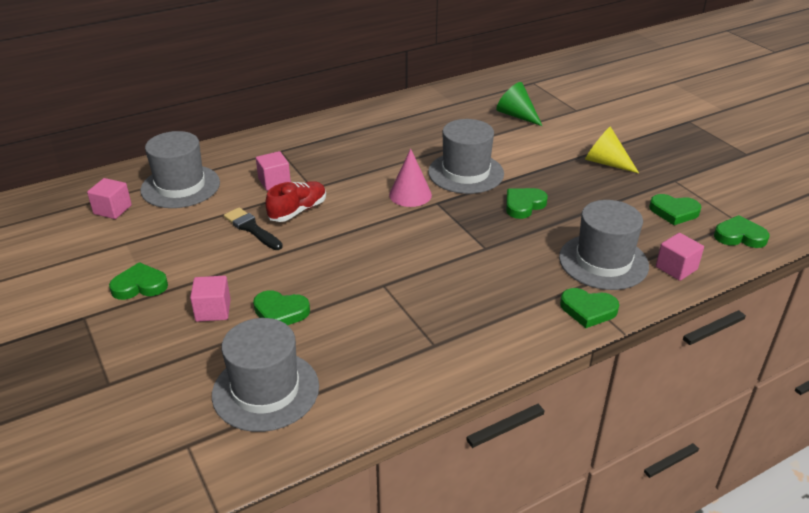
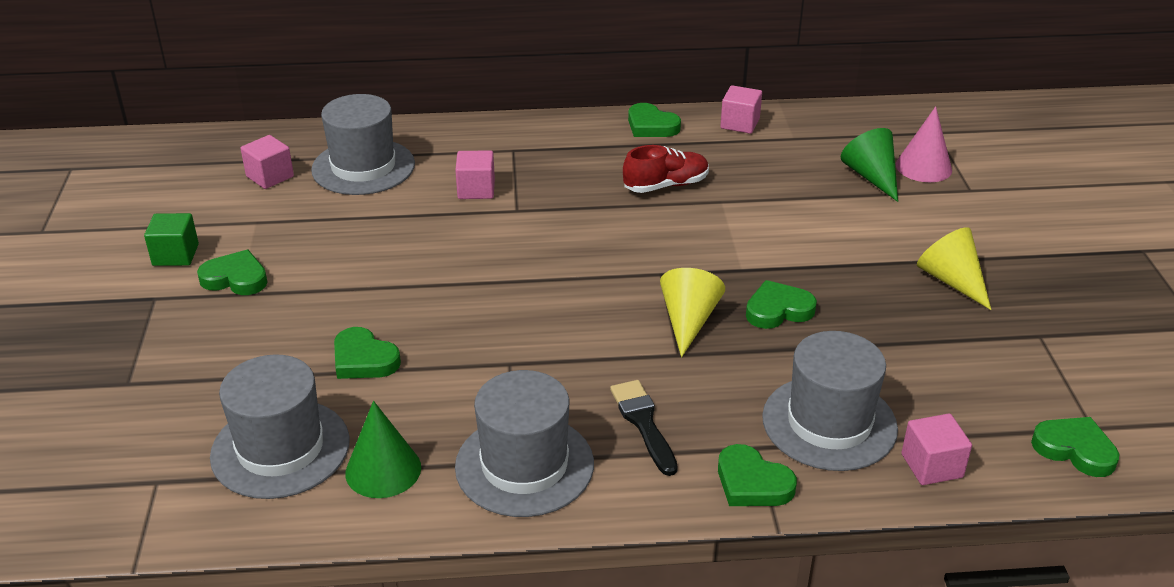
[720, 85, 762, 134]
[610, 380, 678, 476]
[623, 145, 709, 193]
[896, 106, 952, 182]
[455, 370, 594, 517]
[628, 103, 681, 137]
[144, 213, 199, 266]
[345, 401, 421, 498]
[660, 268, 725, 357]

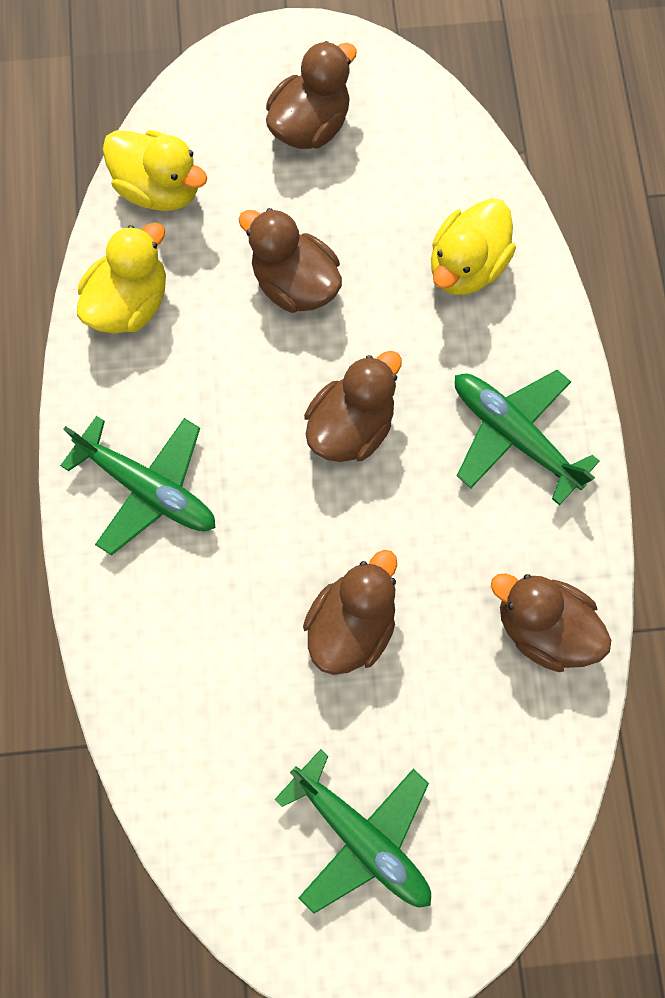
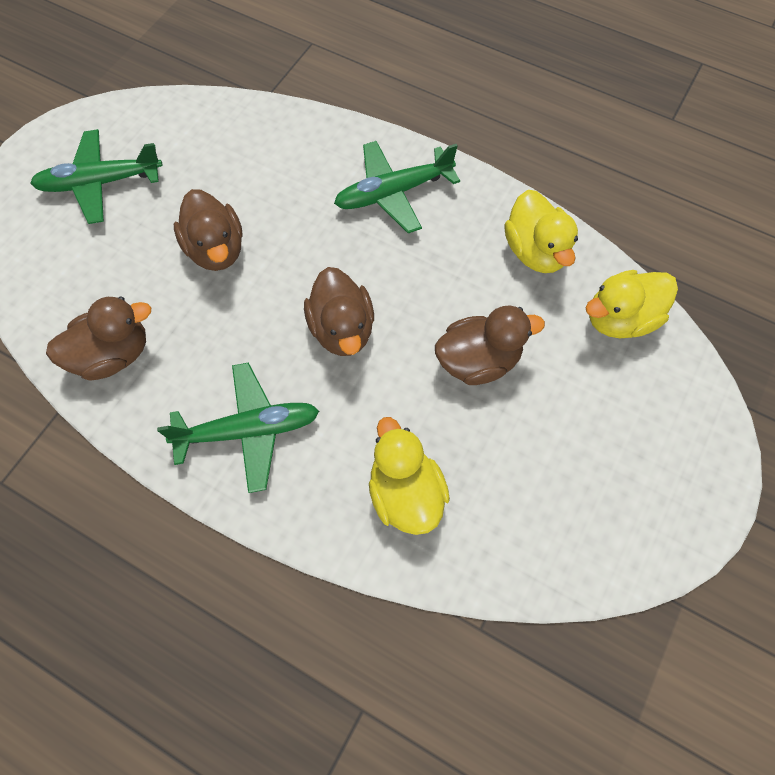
[266, 41, 357, 149] (first image)

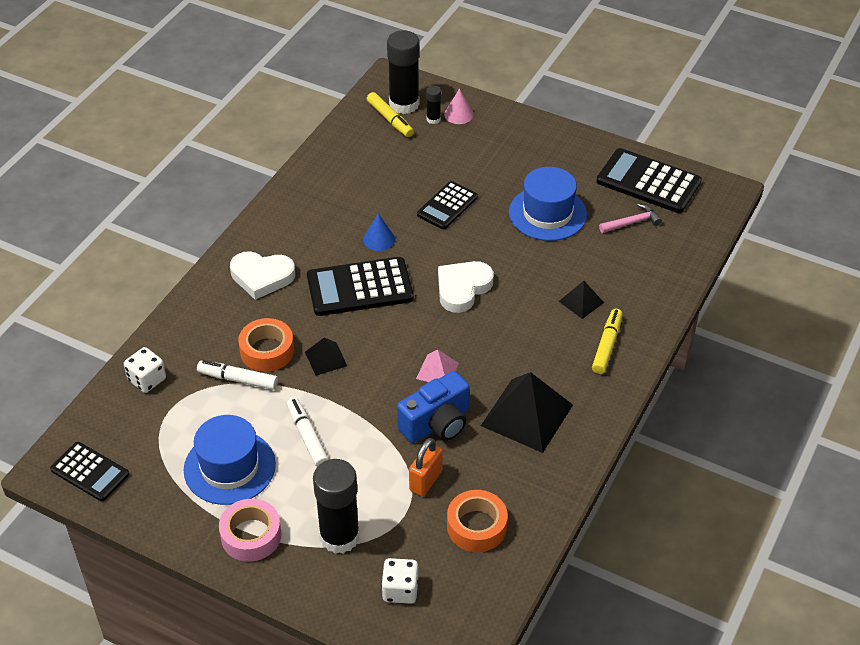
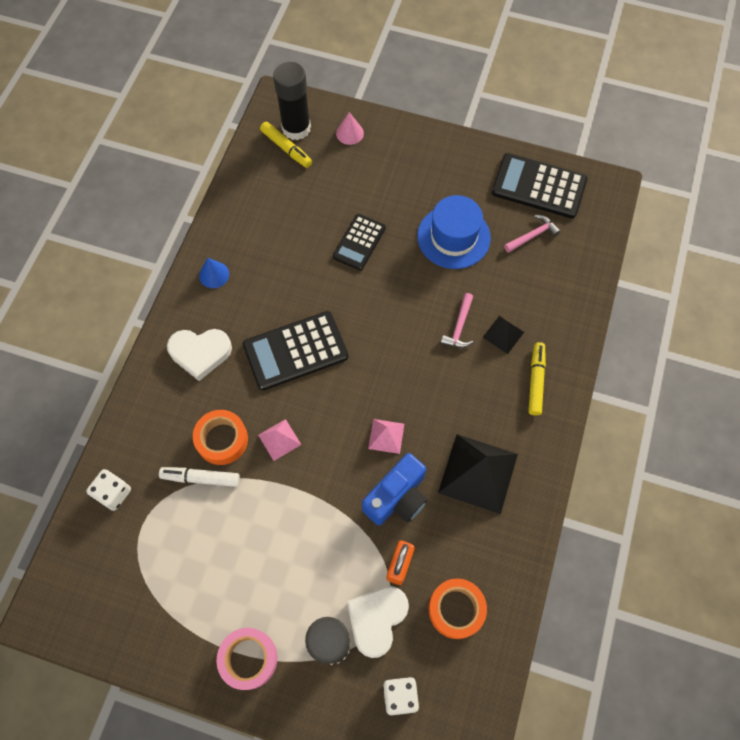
[50, 442, 129, 501] (first image)
[184, 415, 276, 505] (first image)
[287, 398, 329, 467] (first image)
[258, 419, 301, 461]
[199, 258, 229, 288]
[426, 86, 441, 124] (first image)
[347, 586, 409, 658]
[441, 293, 473, 348]

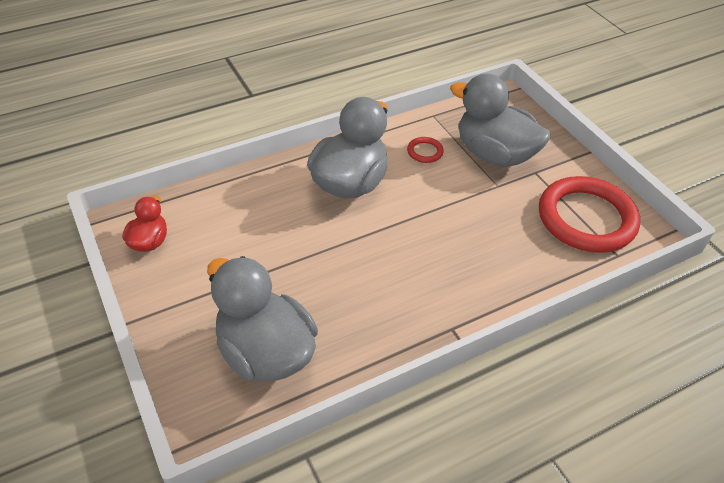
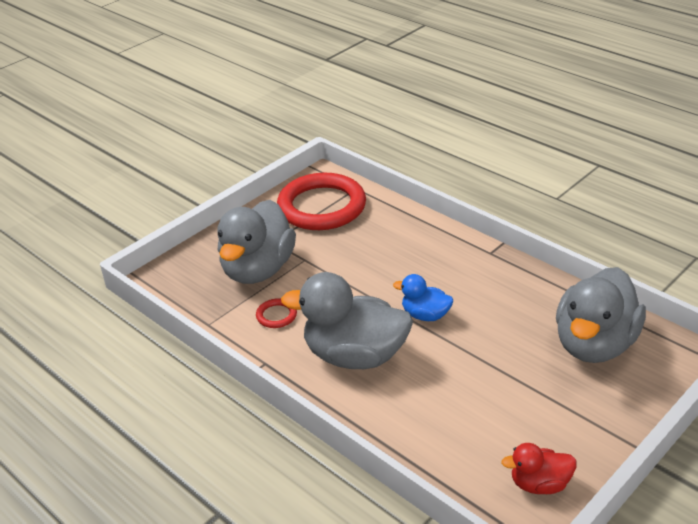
[393, 274, 453, 321]

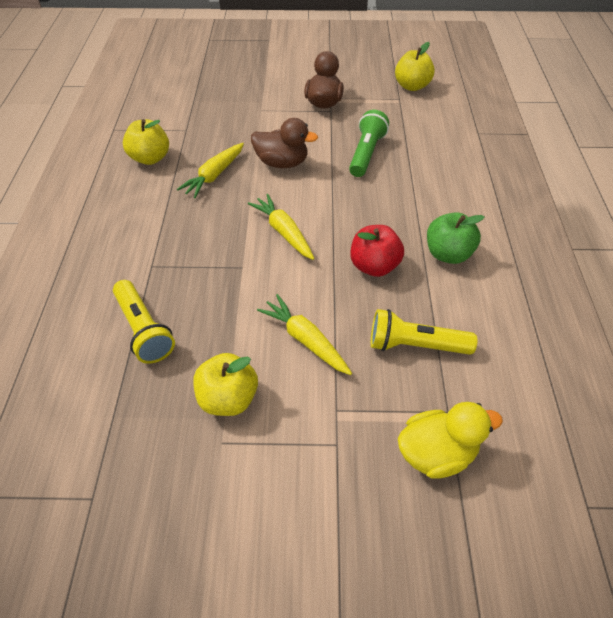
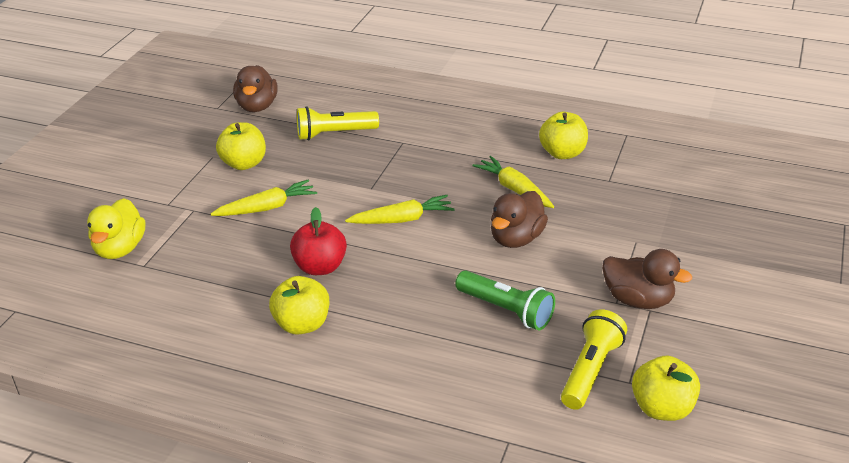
[561, 309, 627, 410]
[269, 276, 329, 335]
[233, 65, 278, 112]

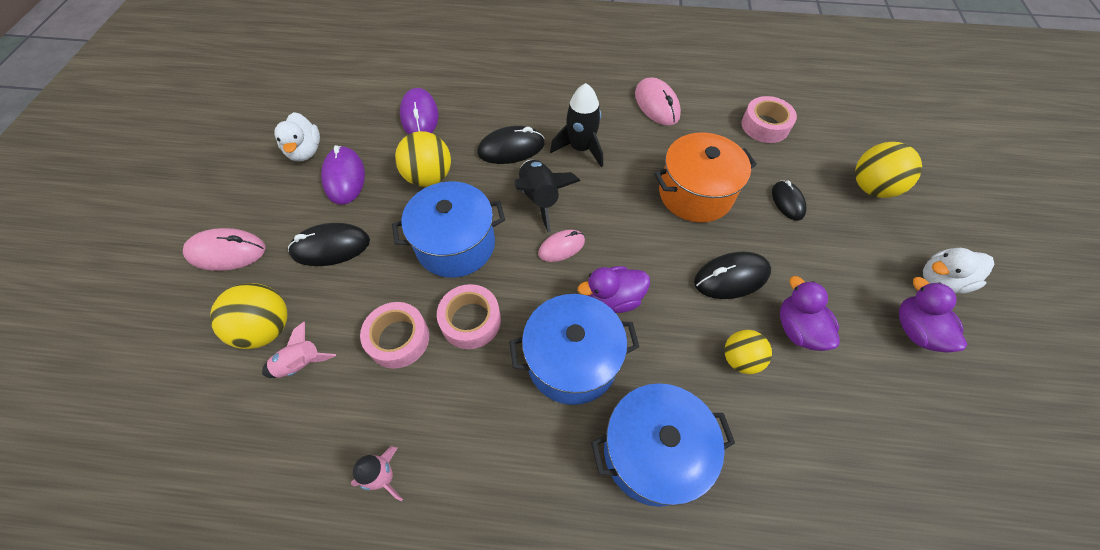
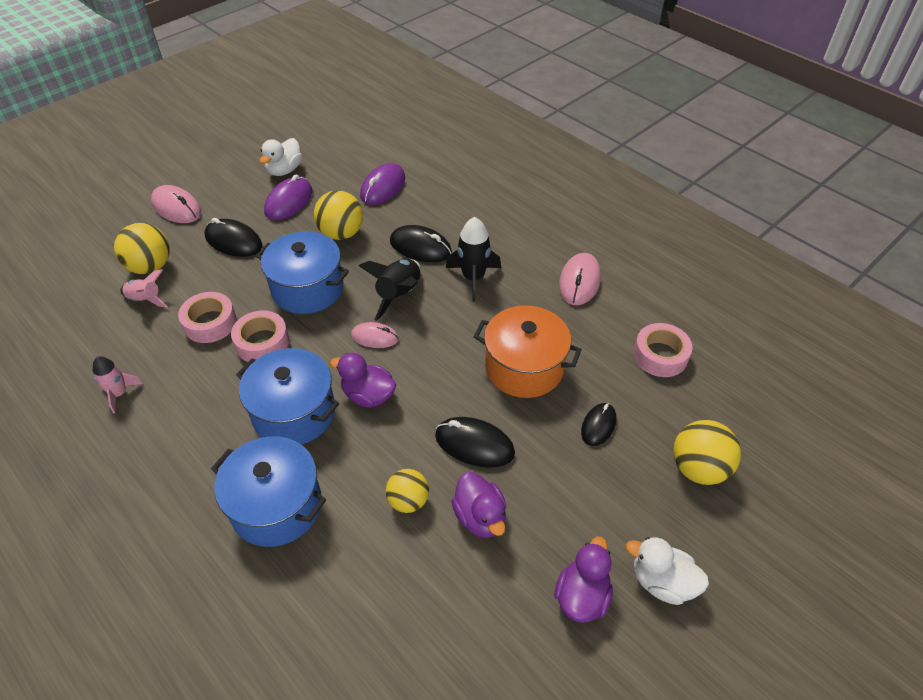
[452, 472, 506, 538]

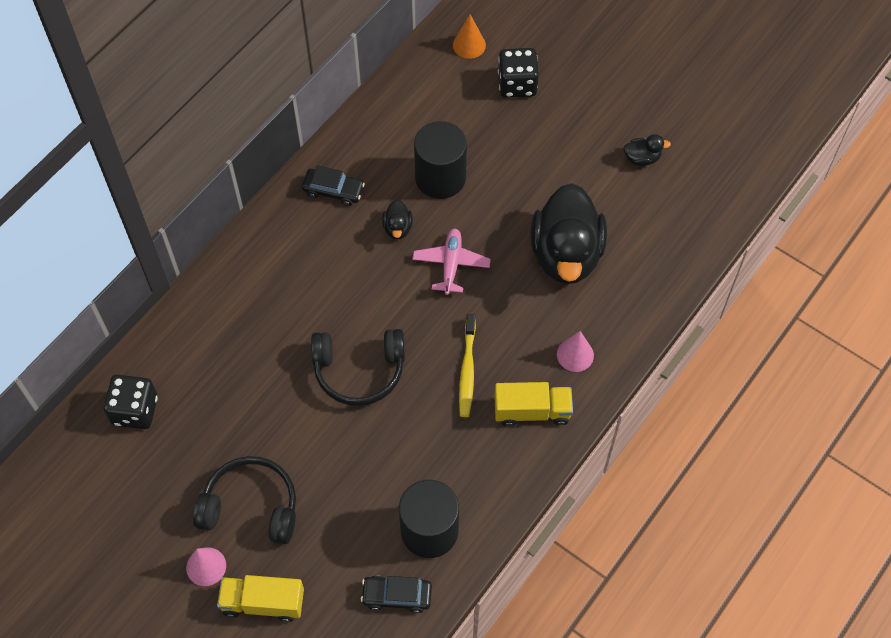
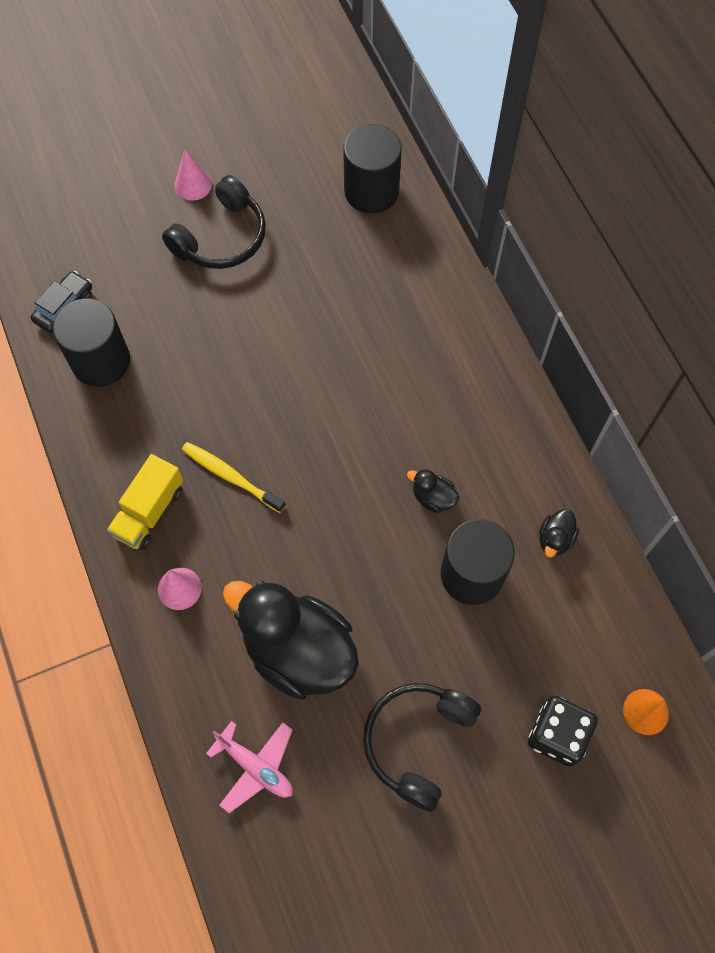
[343, 124, 402, 214]
[217, 575, 304, 622] (first image)
[302, 165, 365, 206] (first image)
[363, 683, 481, 812]
[206, 721, 293, 813]
[539, 509, 579, 557]

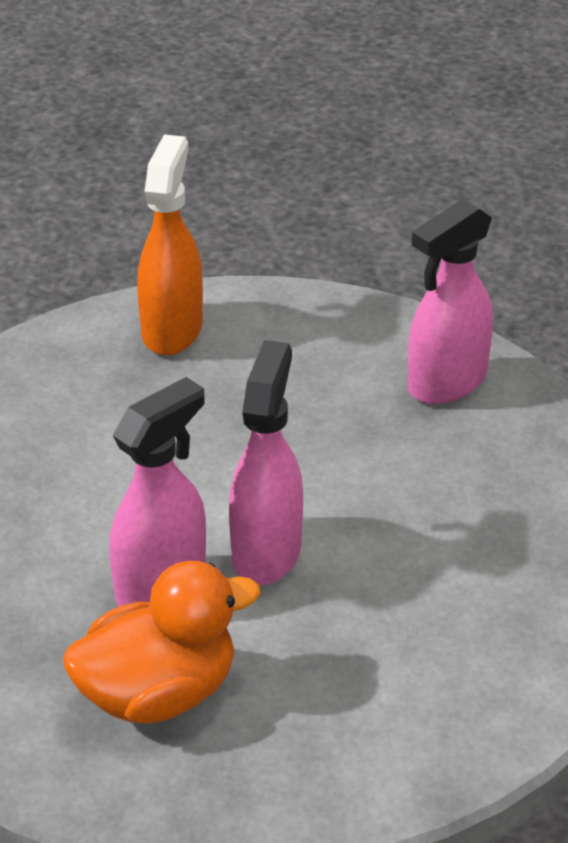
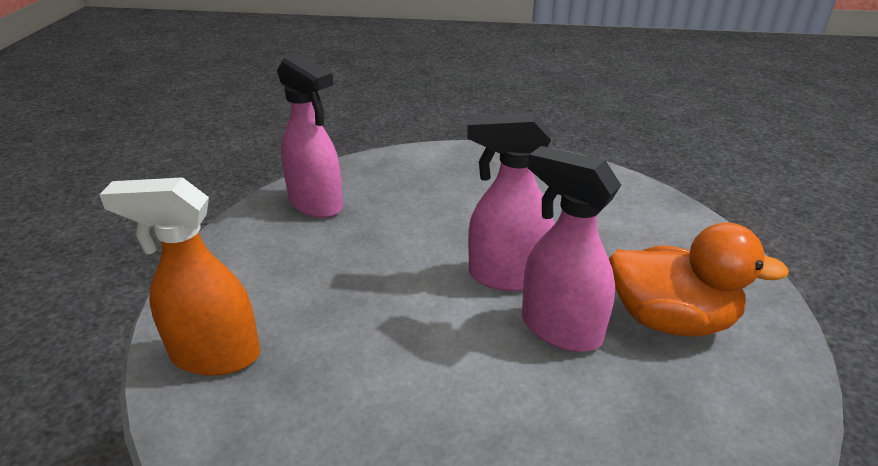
[609, 222, 789, 337]

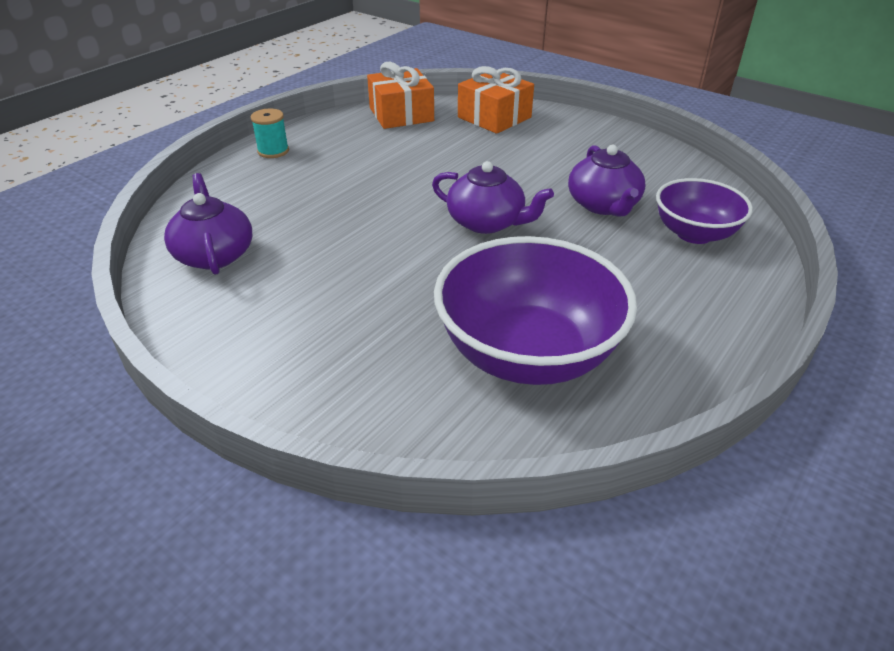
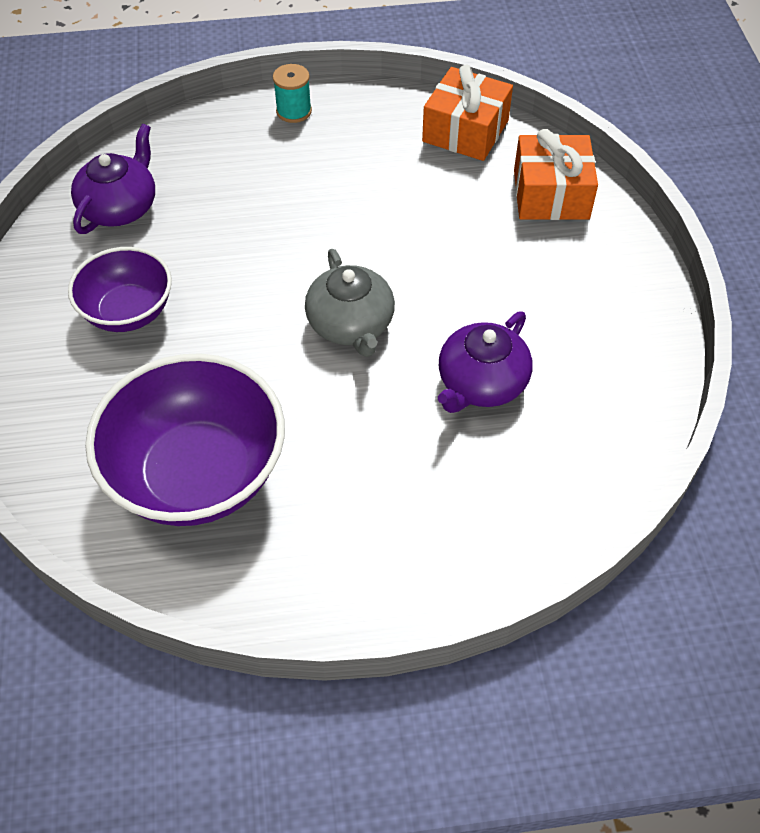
[305, 249, 395, 357]
[68, 247, 172, 332]

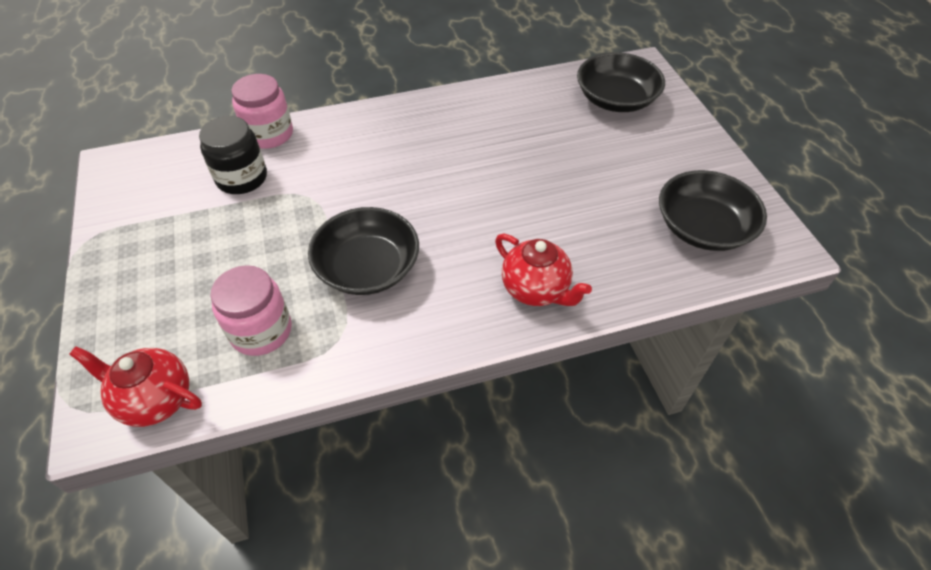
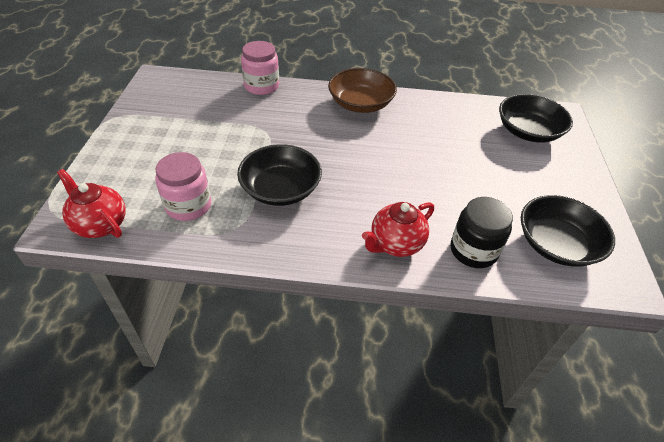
[451, 197, 513, 268]
[362, 202, 434, 257]
[328, 68, 397, 113]

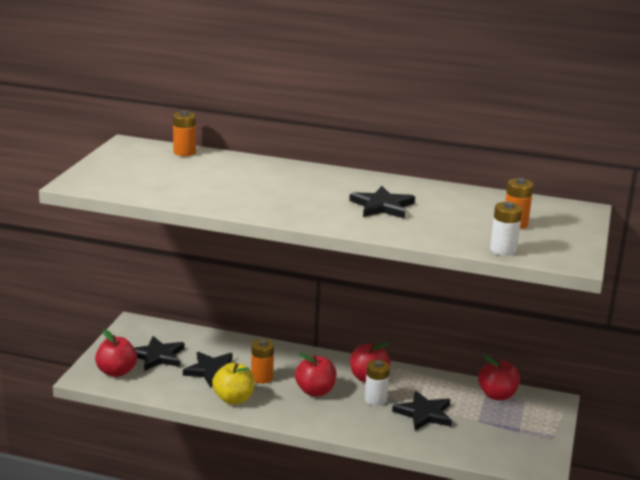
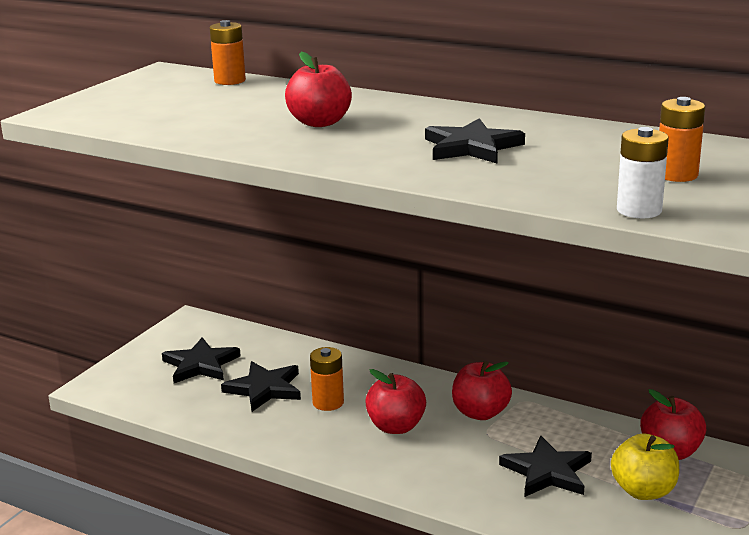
[285, 52, 352, 127]
[611, 433, 679, 500]
[365, 360, 390, 406] (first image)

